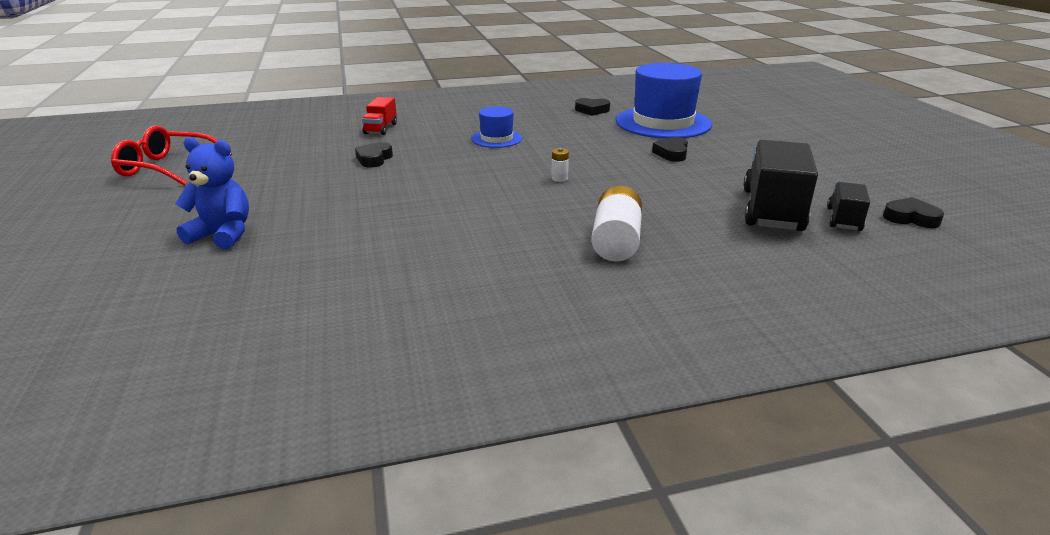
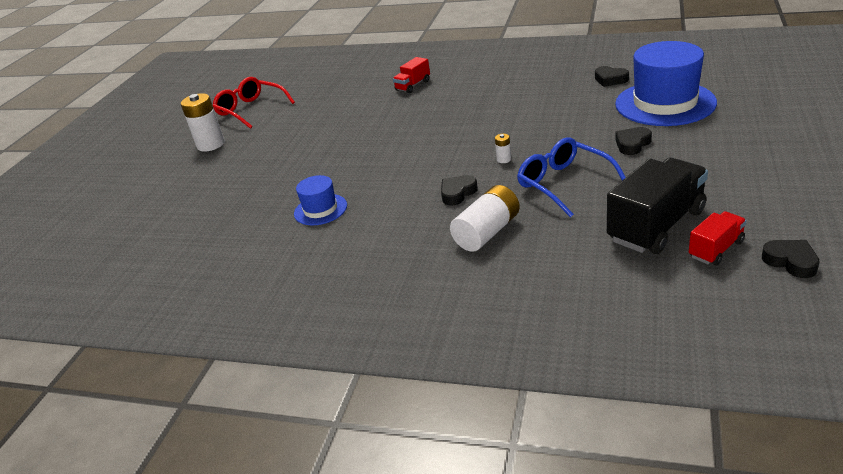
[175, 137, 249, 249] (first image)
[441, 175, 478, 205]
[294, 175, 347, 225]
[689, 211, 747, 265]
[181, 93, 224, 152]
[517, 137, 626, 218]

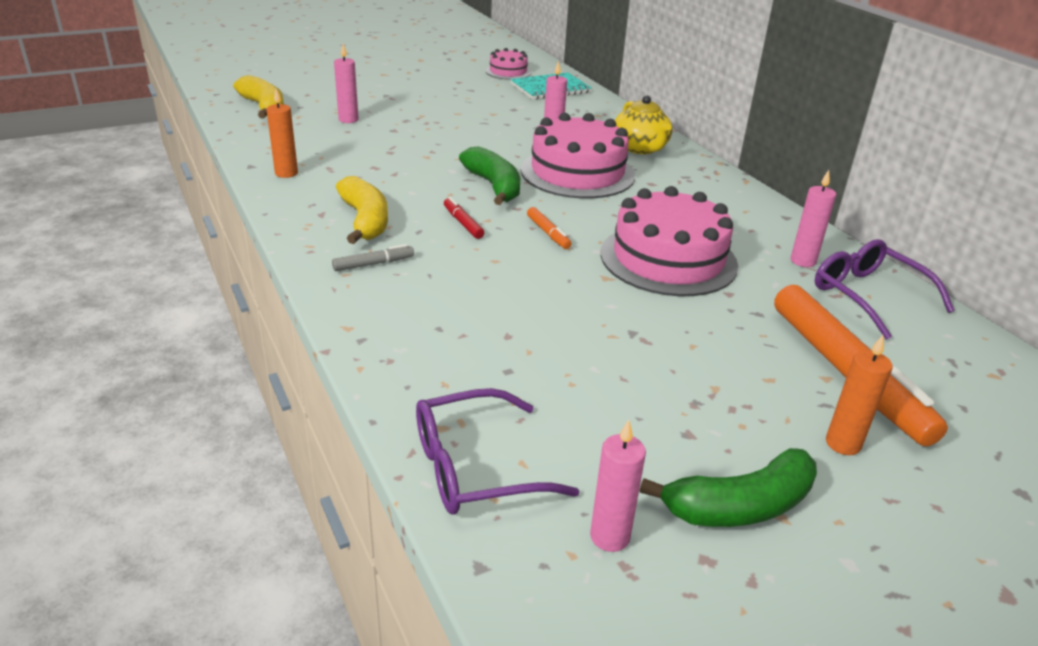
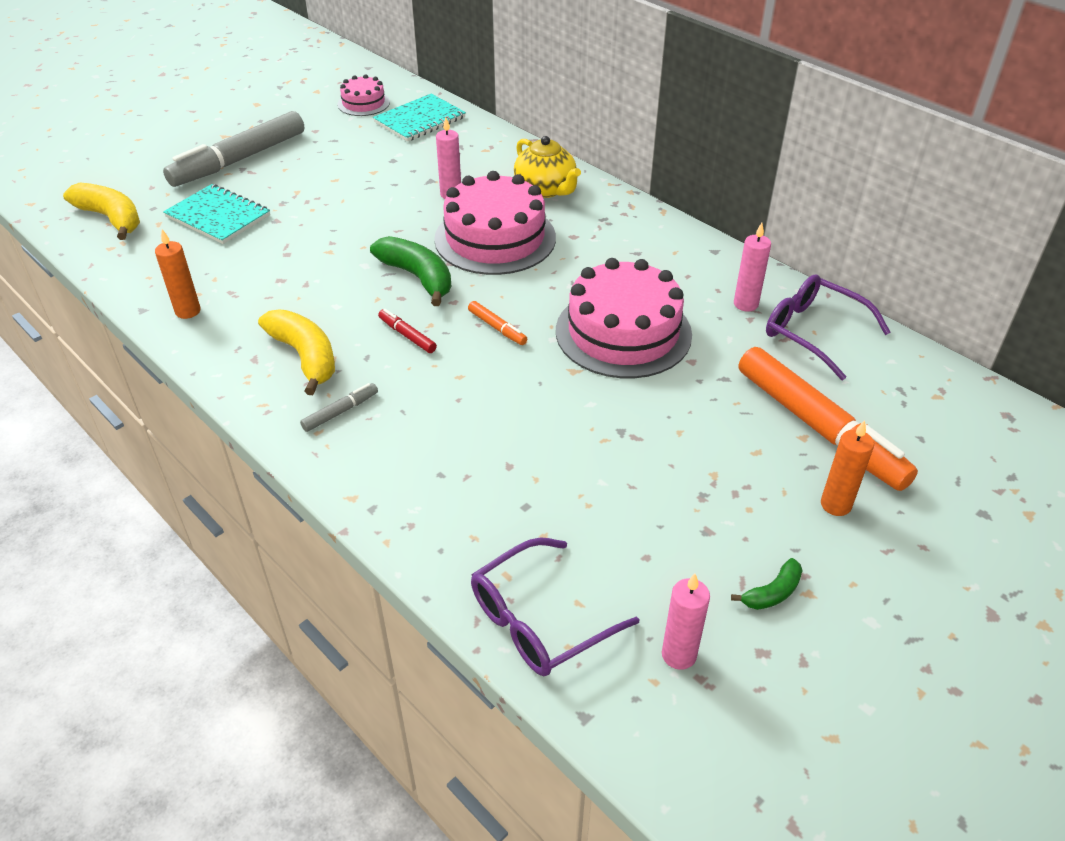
[163, 184, 270, 244]
[731, 558, 803, 610]
[163, 111, 304, 187]

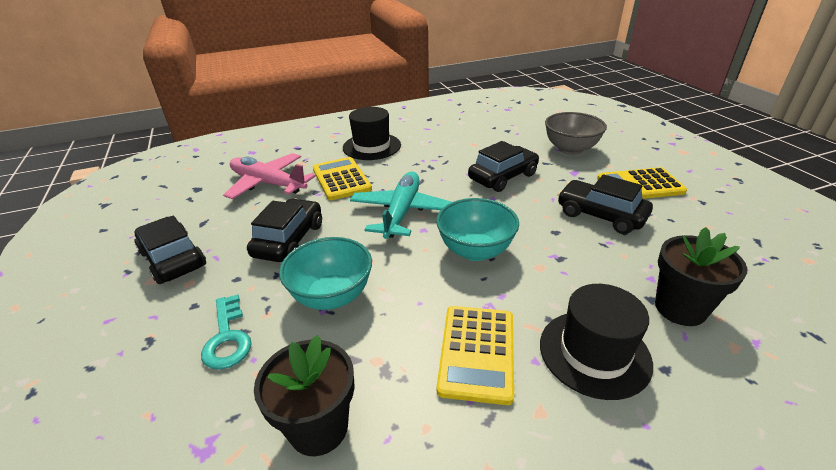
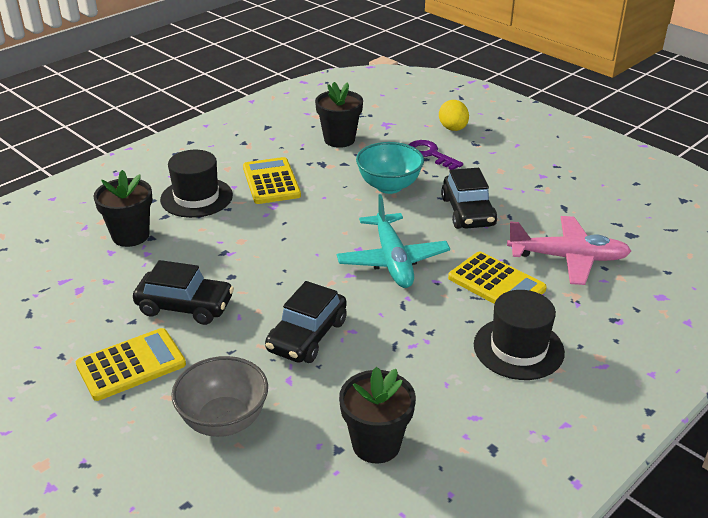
[135, 216, 206, 284] (first image)
[409, 140, 463, 170]
[436, 198, 519, 261] (first image)
[339, 366, 416, 463]
[439, 100, 469, 131]

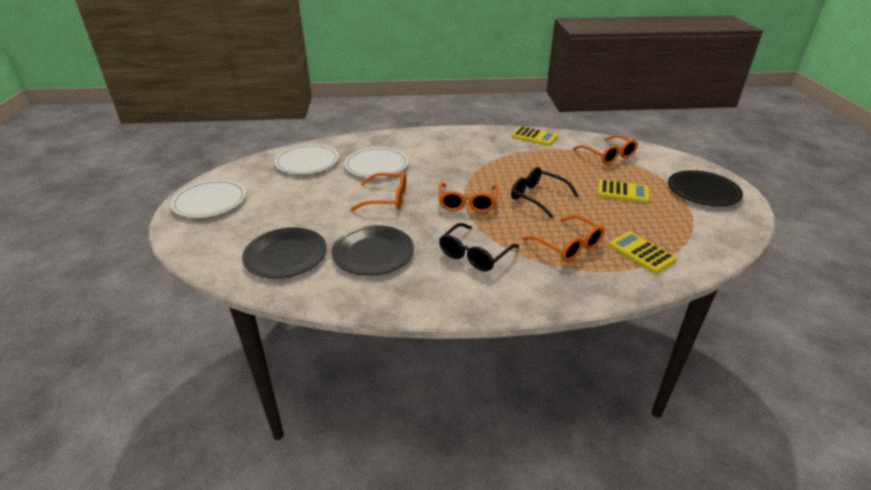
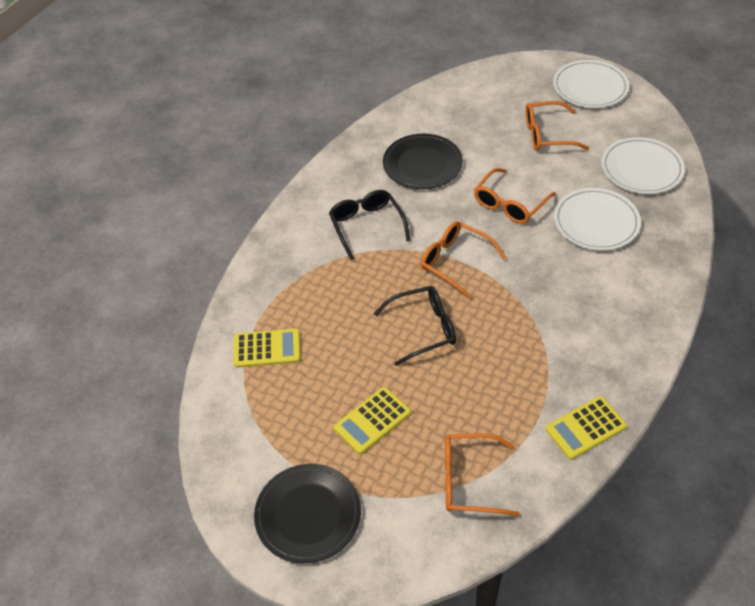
[242, 228, 327, 278] (first image)
[525, 101, 589, 150]

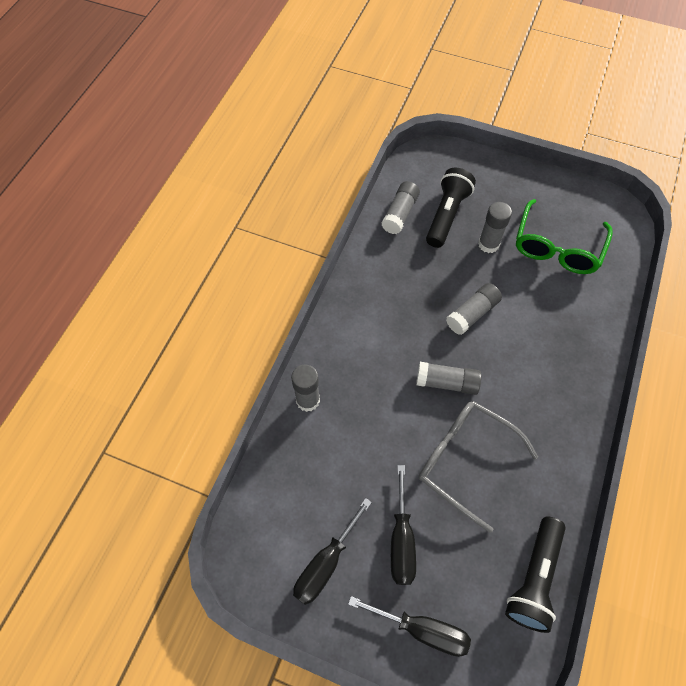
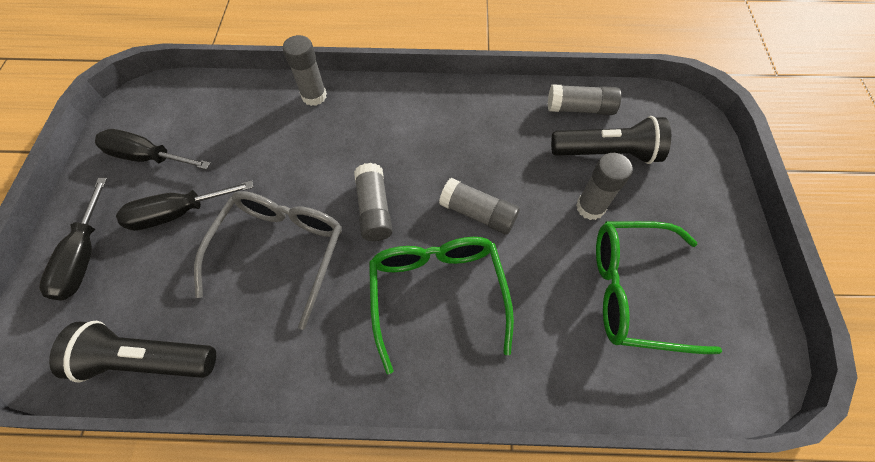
[369, 237, 514, 374]

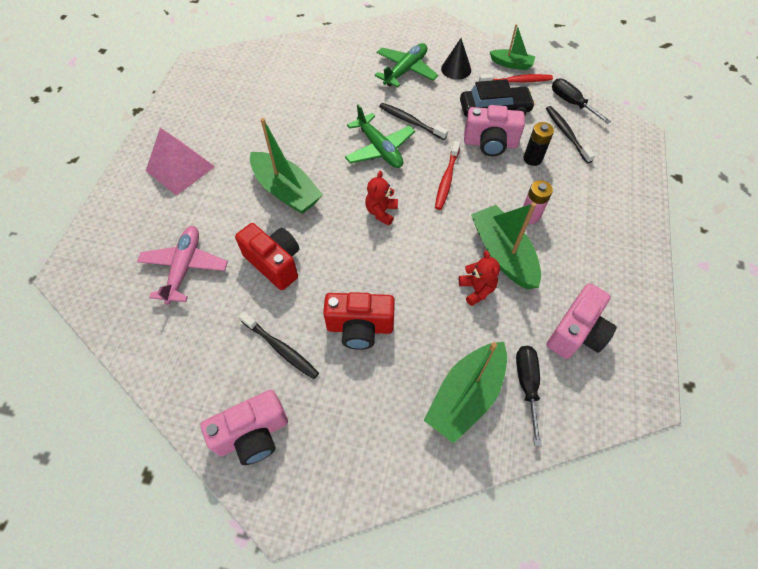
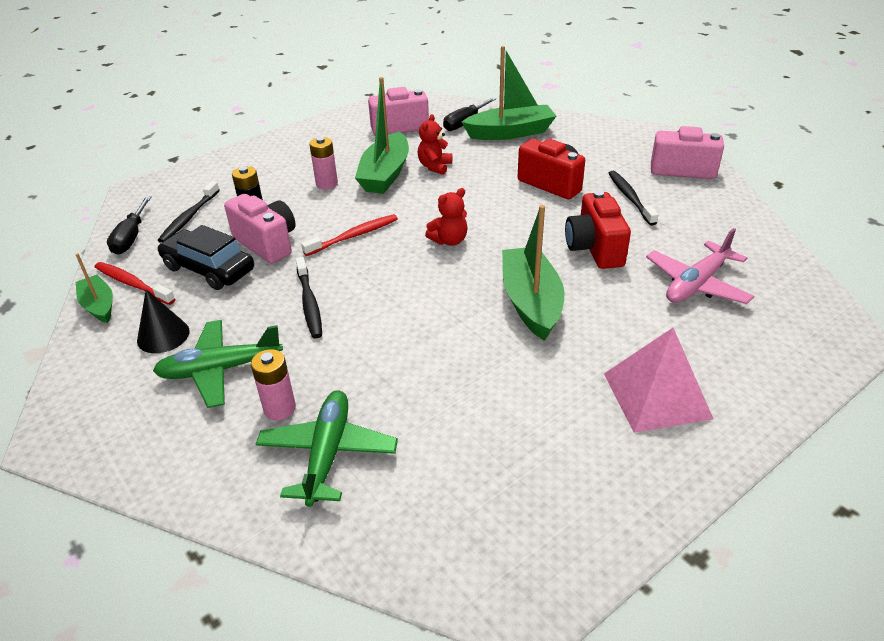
[256, 390, 398, 507]
[251, 349, 296, 420]

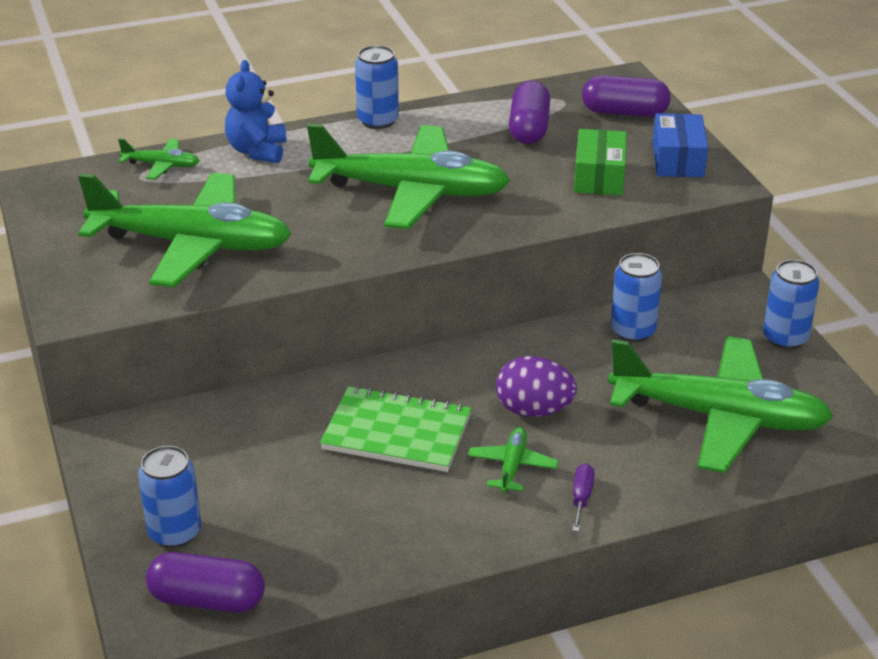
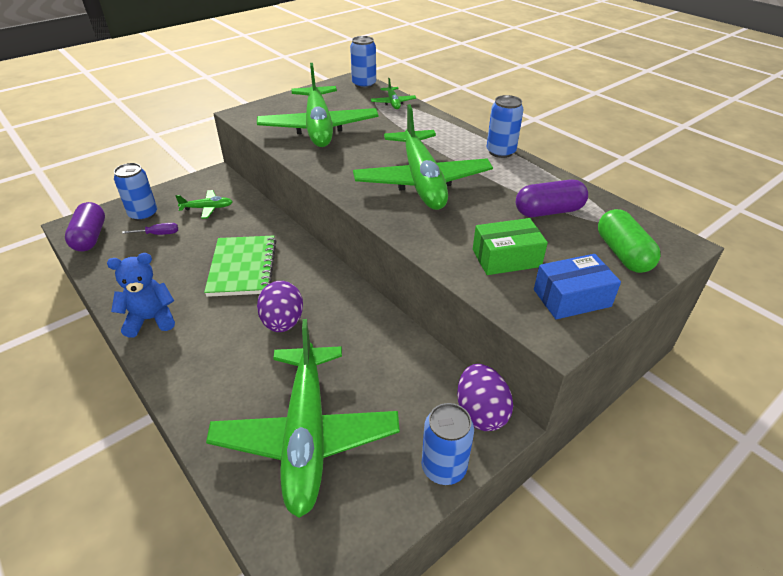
[107, 253, 175, 338]
[175, 190, 233, 219]
[122, 223, 178, 235]
[598, 209, 661, 273]
[350, 36, 376, 88]
[457, 364, 513, 431]

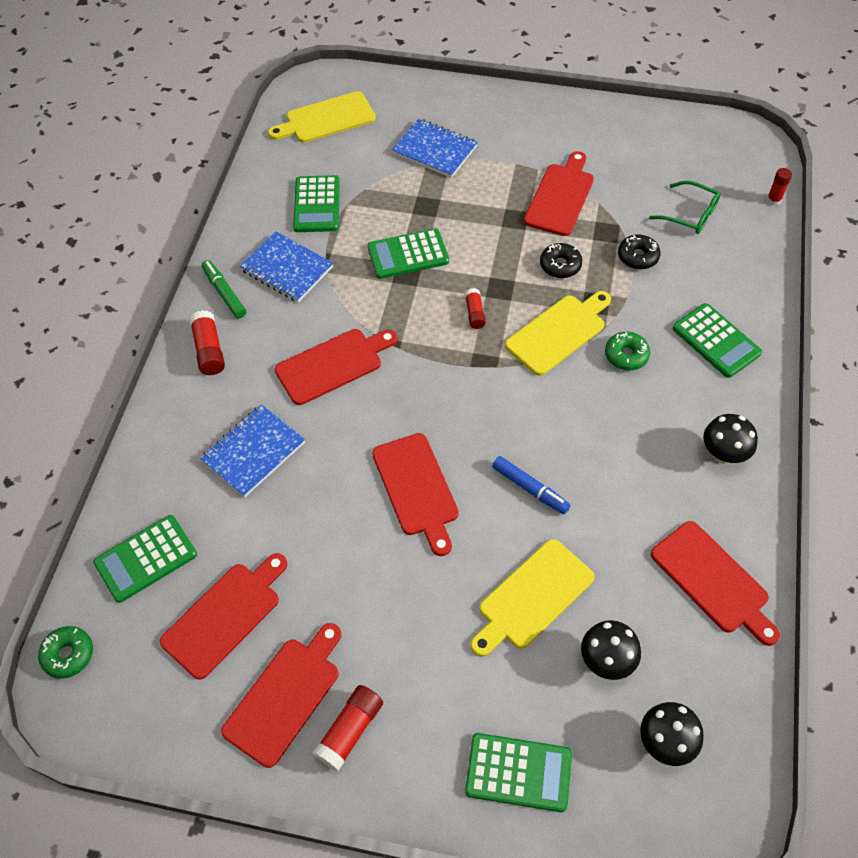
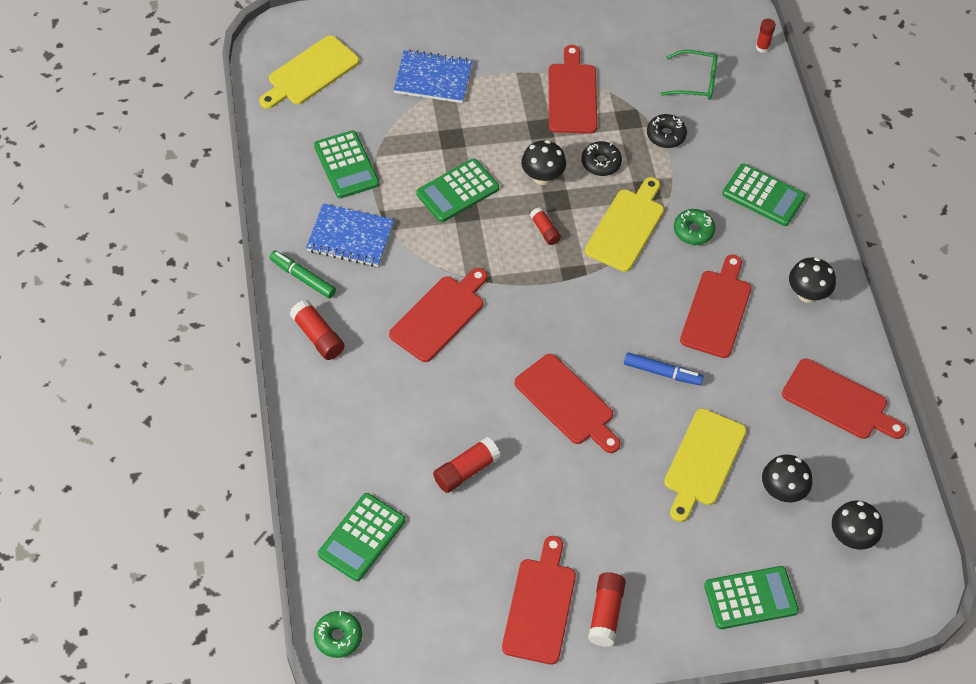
[680, 255, 752, 358]
[200, 404, 305, 498] (first image)
[433, 437, 501, 493]
[521, 140, 566, 185]

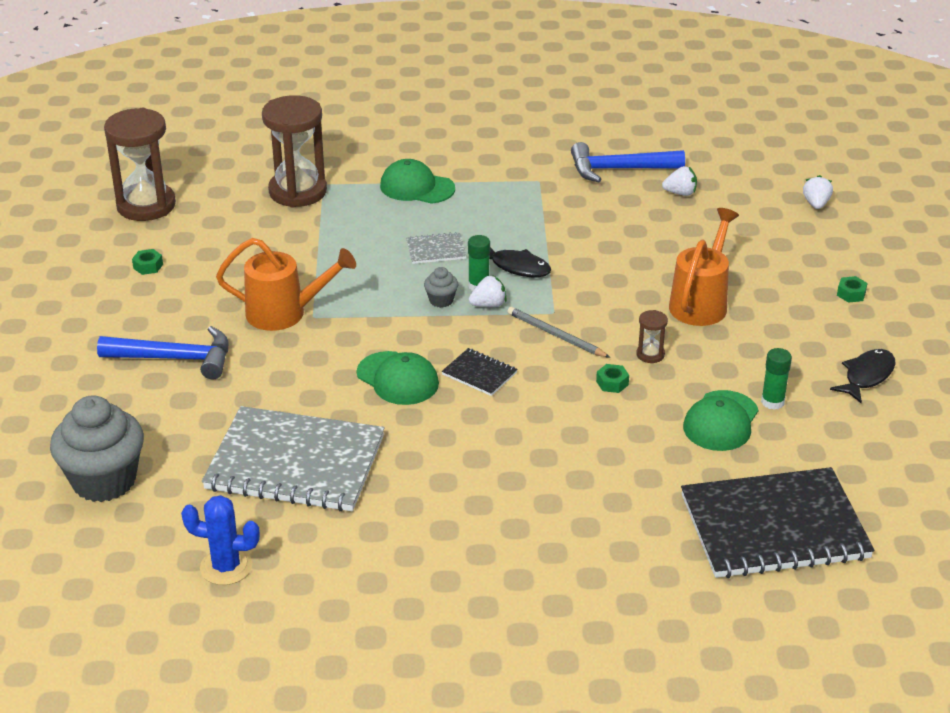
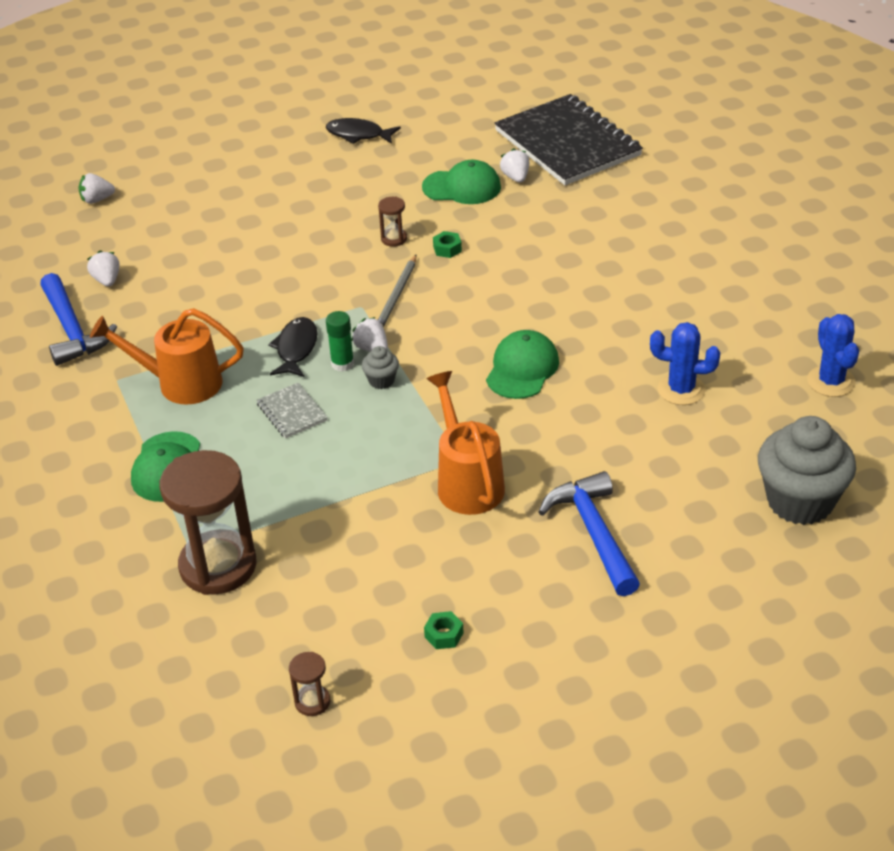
[289, 652, 330, 716]
[650, 322, 721, 405]
[442, 348, 518, 396] (first image)
[90, 308, 244, 405]
[761, 348, 792, 410] (first image)
[837, 276, 867, 303] (first image)
[500, 148, 529, 183]

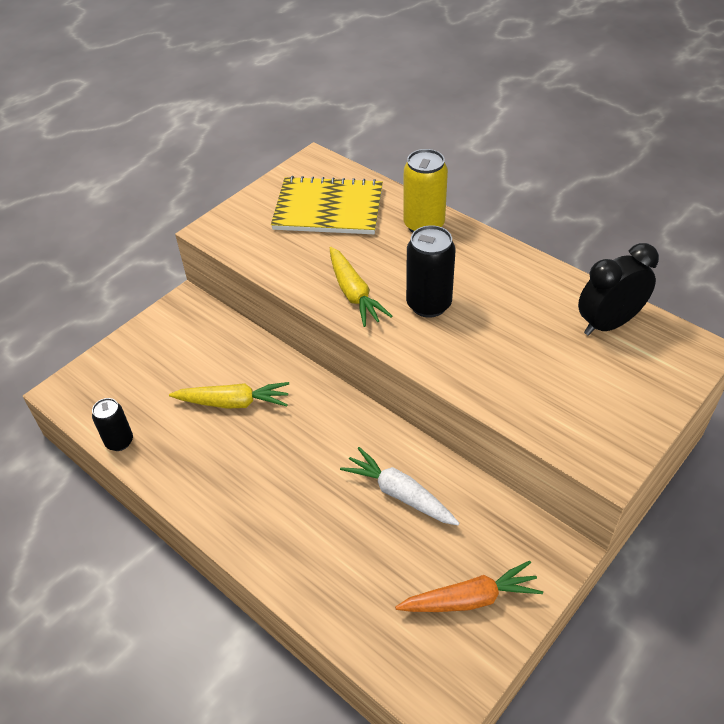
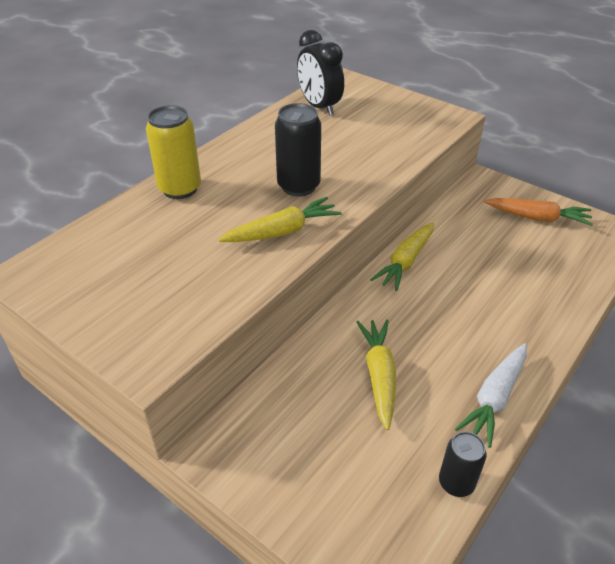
[271, 176, 383, 234] (first image)
[455, 343, 527, 448]
[484, 198, 593, 226]
[370, 222, 434, 291]

